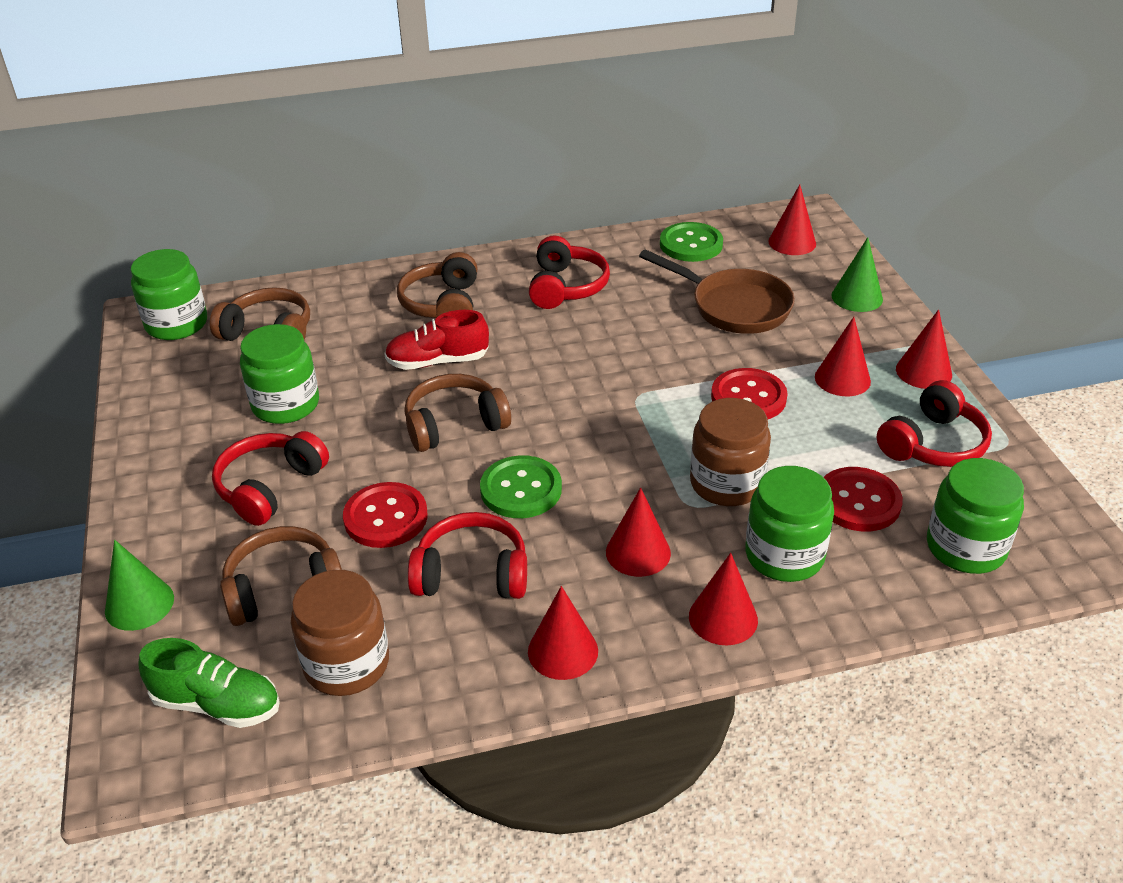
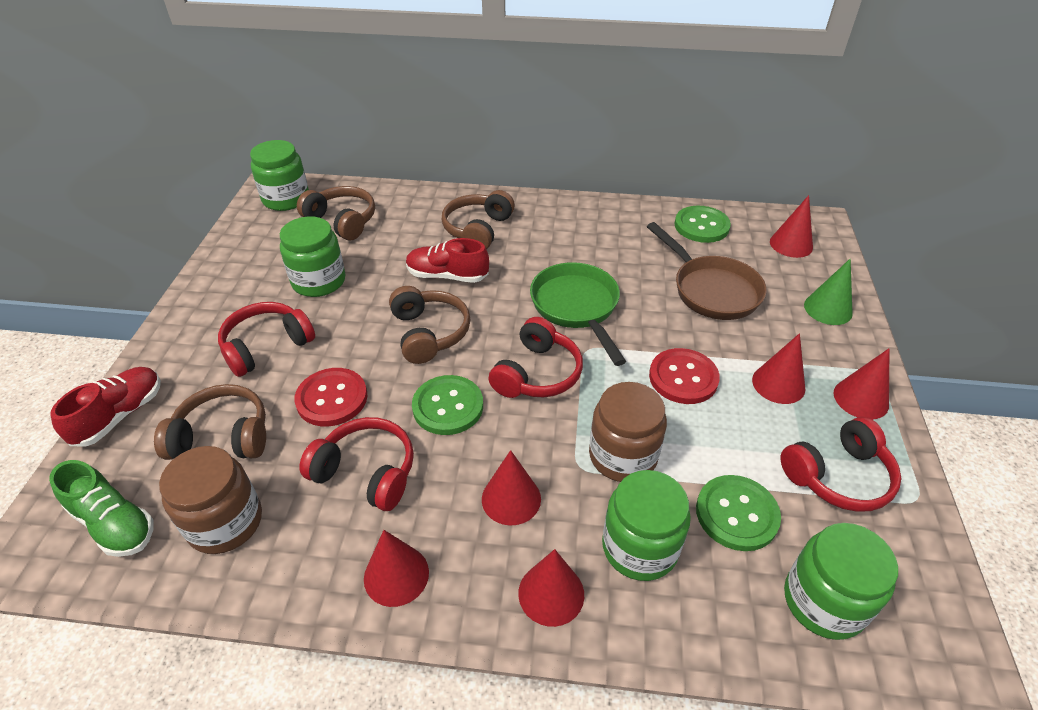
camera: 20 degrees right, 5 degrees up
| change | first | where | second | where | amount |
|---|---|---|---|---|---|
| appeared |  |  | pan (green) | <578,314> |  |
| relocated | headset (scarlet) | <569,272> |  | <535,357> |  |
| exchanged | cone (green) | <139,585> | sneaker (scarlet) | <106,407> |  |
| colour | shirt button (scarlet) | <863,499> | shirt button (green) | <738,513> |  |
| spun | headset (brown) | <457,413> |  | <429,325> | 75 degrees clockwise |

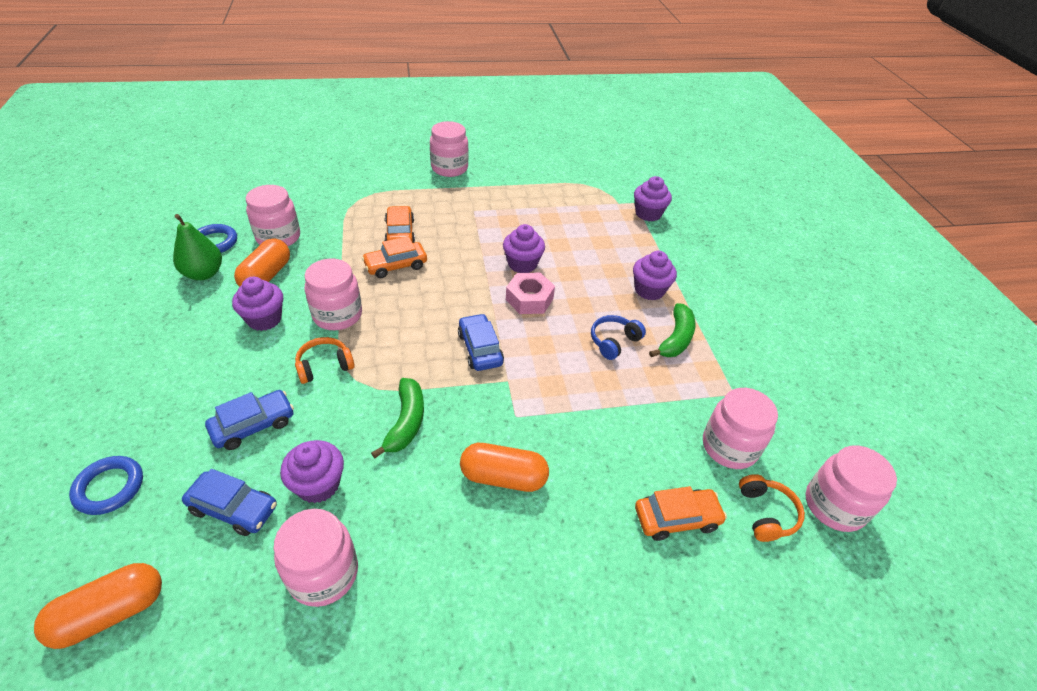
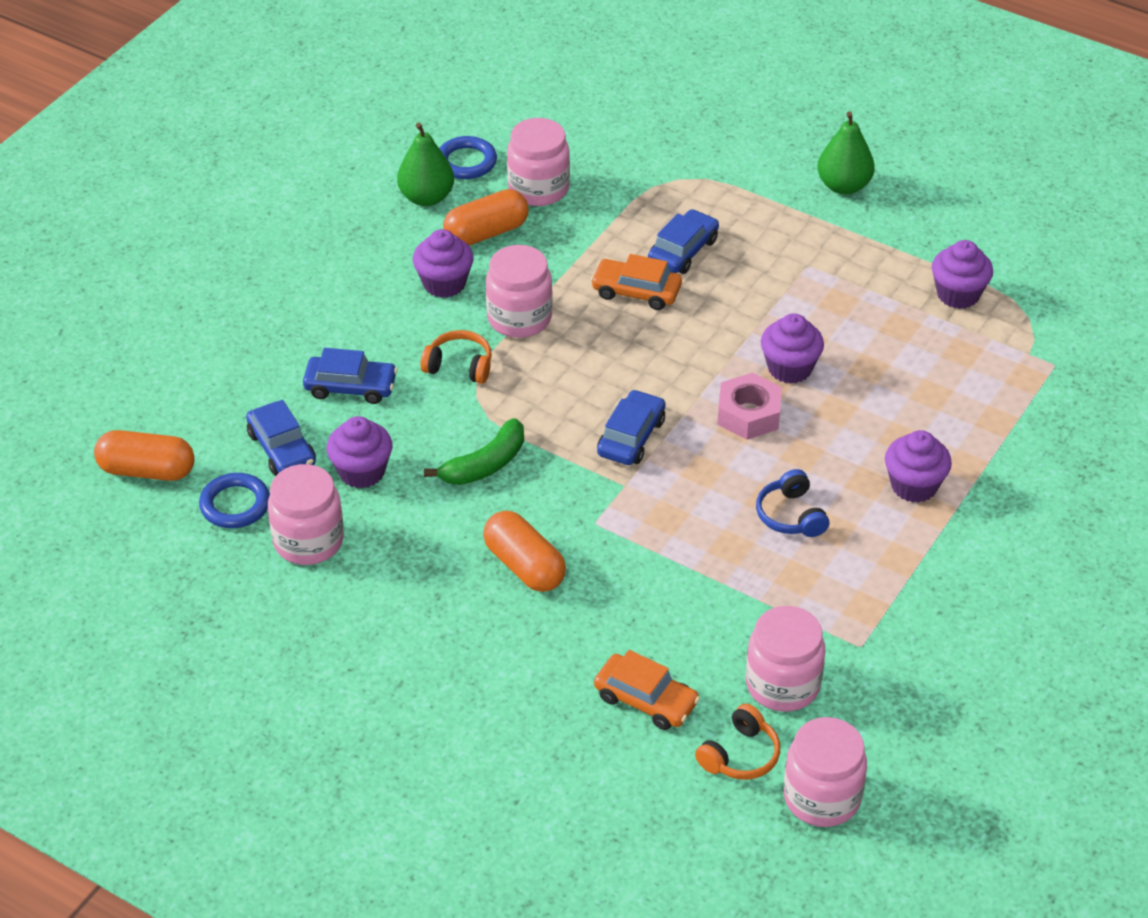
camera: 45 degrees right, 0 degrees up
| change | first | where | second | where | amount |
|---|---|---|---|---|---|
| missing | toy banana (green) | <672,330> |  |  |  |
| relocated | torus (cobalt) | <106,485> |  | <234,500> |  |
| relocated | muffin (royal purple) | <653,198> |  | <962,274> |  |
| exchanged | preserve jar (rose-pink) | <449,149> | pear (green) | <846,153> |  |
| colour | car (orange) | <400,224> | car (cobalt) | <683,241> |  |
| spun | headset (cobalt) | <618,337> |  | <792,503> | 105 degrees counterclockwise |

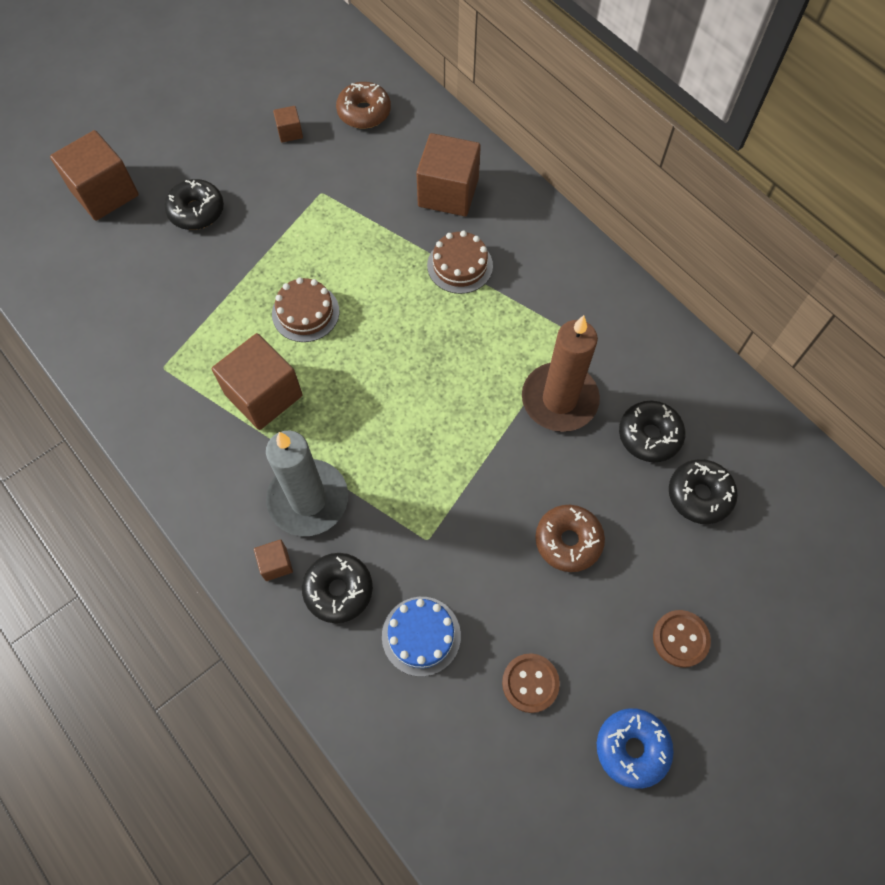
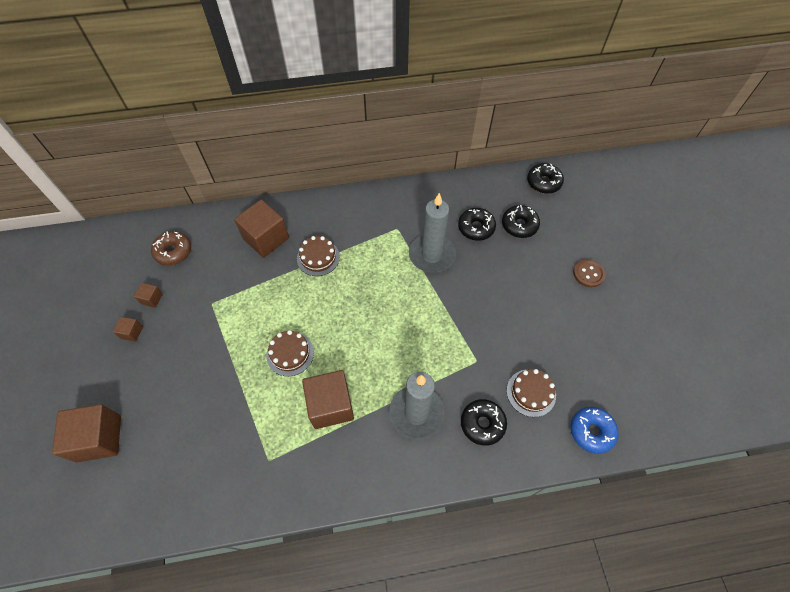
camera: 60 degrees left, 5 degrees down
| change | first | where | second | where | amount |
|---|---|---|---|---|---|
| missing | shirt button (brown) | <531,683> |  |  |  |
| missing | doughnut (brown) | <570,538> |  |  |  |
| relocated | doughnut (ebony) | <194,204> |  | <545,178> |  |
| relocated | block (brown) | <273,560> |  | <128,329> |  |
| relocated | doughnut (cobalt) | <635,748> |  | <595,430> |  |
| colour | cake (cobalt) | <421,637> | cake (brown) | <531,393> |  |
| colour | pillar candle (brown) | <561,373> | pillar candle (ash-grey) | <432,233> |  |

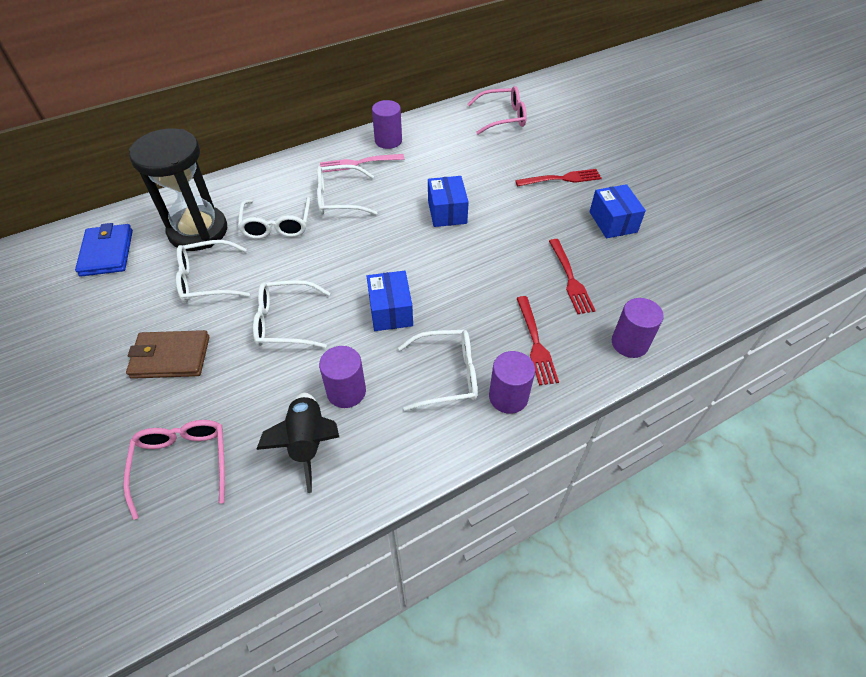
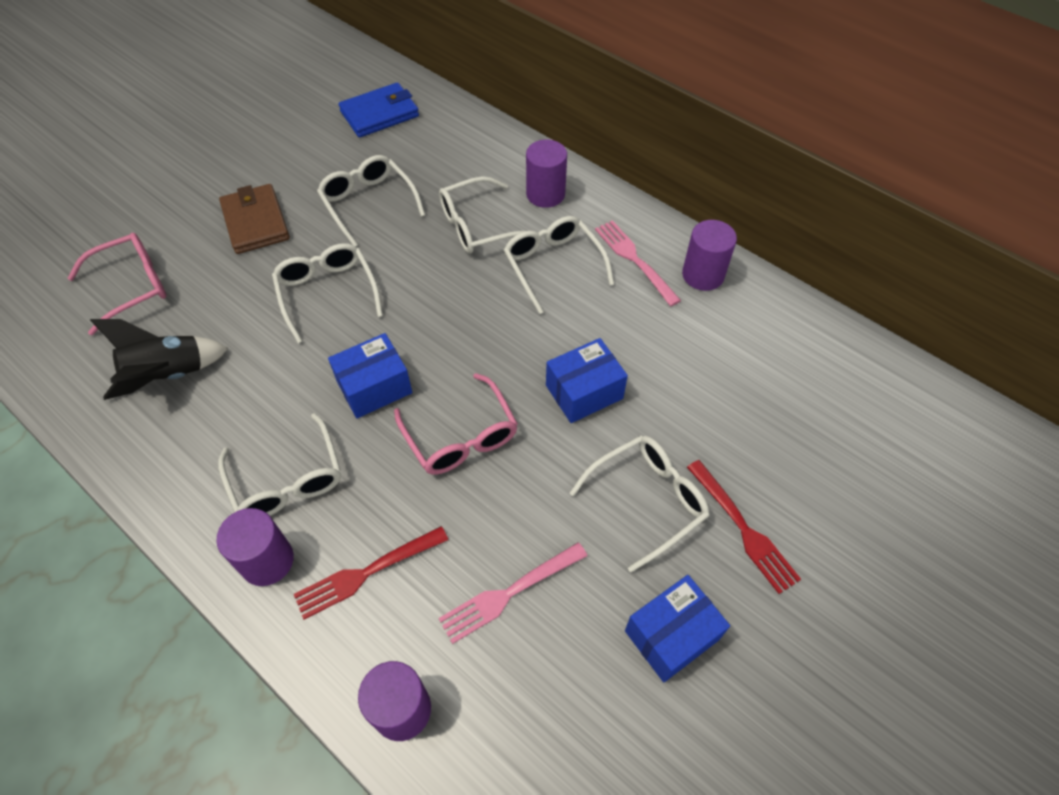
camera: 70 degrees right, 5 degrees up
| change | first | where | second | where | amount |
|---|---|---|---|---|---|
| missing | sand timer (ebony) | <178,189> |  |  |  |
| appeared |  |  | spectacles (white) | <639,504> |  |
| relocated | cylinder shape (royal purple) | <342,377> |  | <546,174> |  |
| relocated | spectacles (rose-pink) | <497,110> |  | <456,424> |  |
| colour | fork (scarlet) | <572,276> | fork (rose-pink) | <513,593> |  |

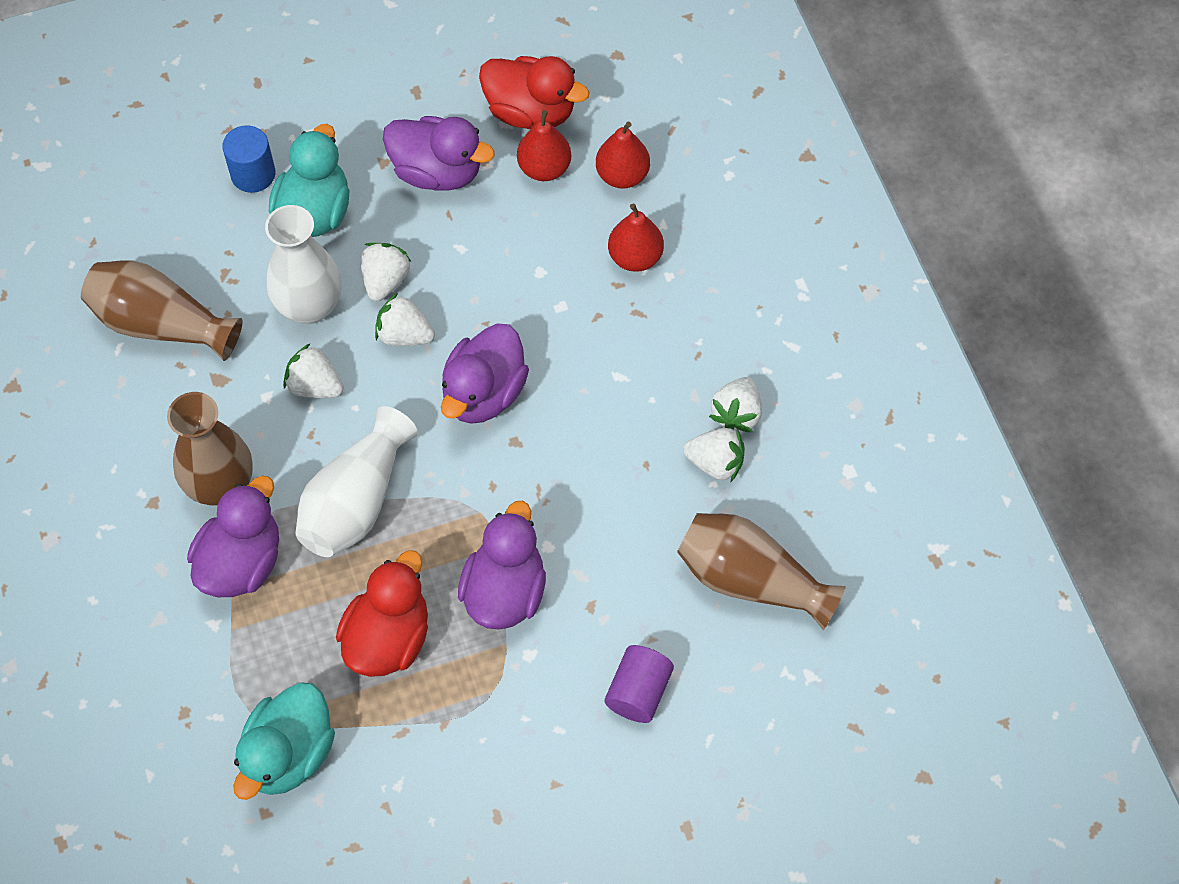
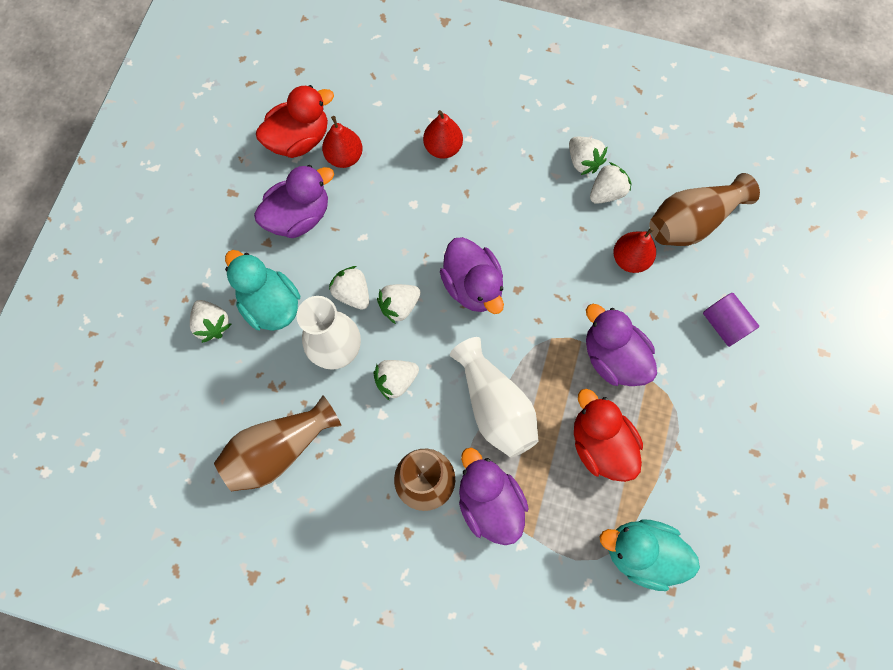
camera: 55 degrees left, 10 degrees up
| change | first | where | second | where | amount |
|---|---|---|---|---|---|
| relocated | pear (scarlet) | <623,155> |  | <635,250> |  |
| exchanged | cylinder shape (cobalt) | <249,159> | berry (white) | <211,321> |  |
| spun | toy duck (teal) | <284,741> |  | <650,555> | 135 degrees clockwise |

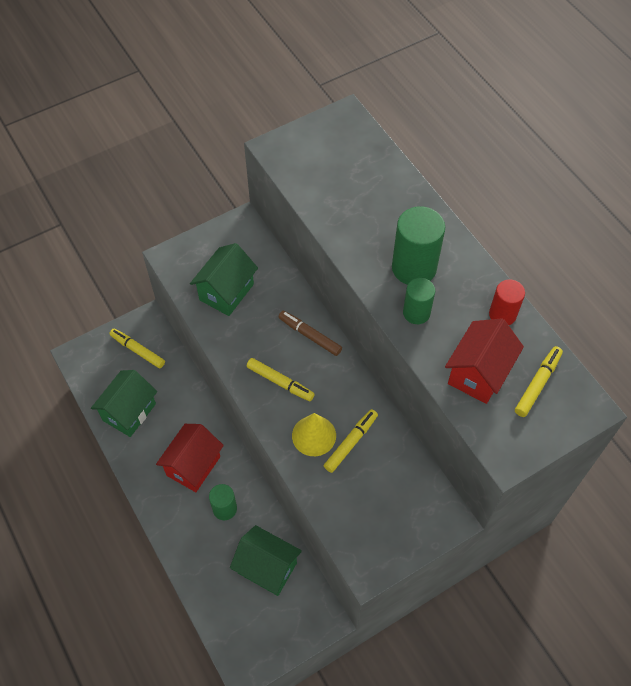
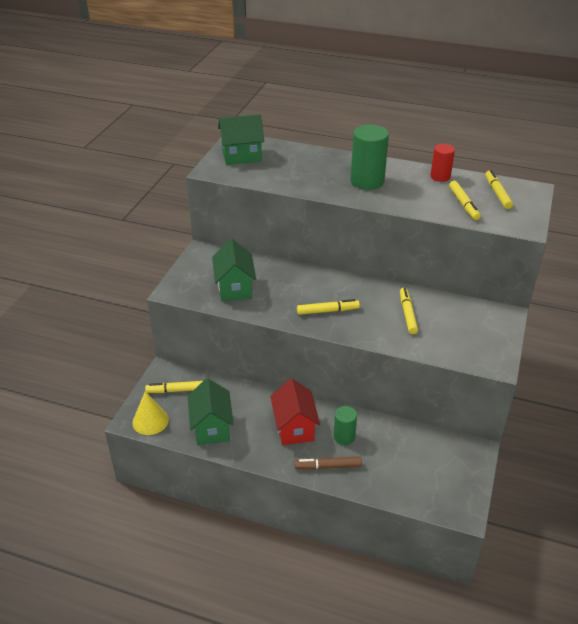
camera: 40 degrees left, 20 degrees down
| change | first | where | second | where | amount |
|---|---|---|---|---|---|
| missing | cylinder shape (green) | <419,301> |  |  |  |
| relocated | cottage (green) | <266,560> |  | <241,139> |  |
| relocated | felt pen (brown) | <310,333> |  | <328,463> |  |
| relocated | cone (golden) | <314,434> |  | <150,413> |  |
| exchanged | cottage (scarlet) | <484,361> | felt pen (golden) | <465,200> |  |

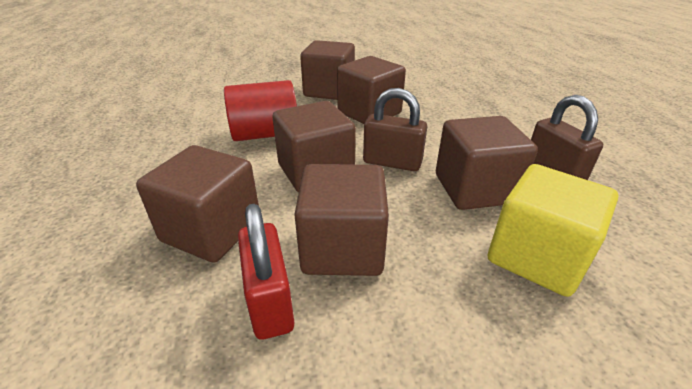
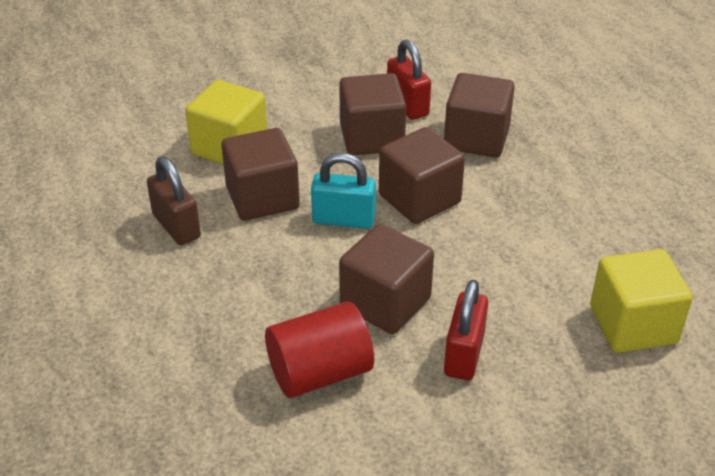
camera: 170 degrees right, 5 degrees up
| change | first | where | second | where | amount |
|---|---|---|---|---|---|
| appeared |  |  | block (golden) | <641,301> |  |
| relocated | cylinder shape (scarlet) | <260,110> |  | <319,349> |  |
| exchanged | block (brown) | <327,70> | small lock (scarlet) | <466,330> |  |
| colour | small lock (brown) | <395,129> | small lock (teal) | <343,191> |  |

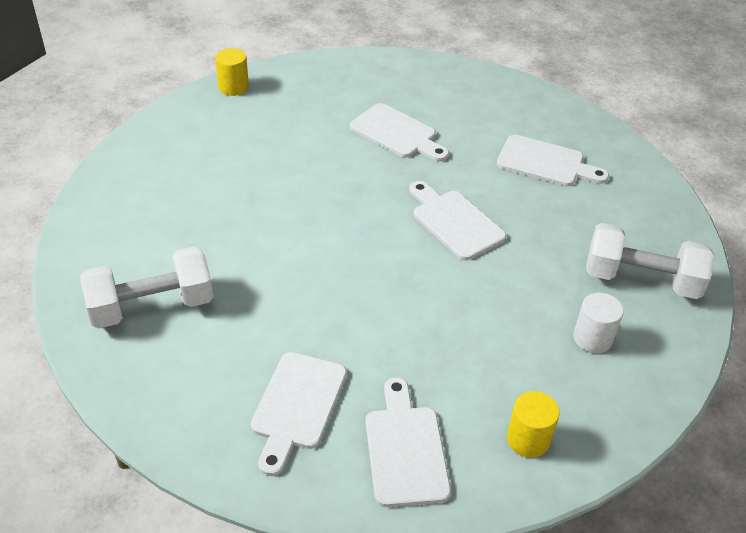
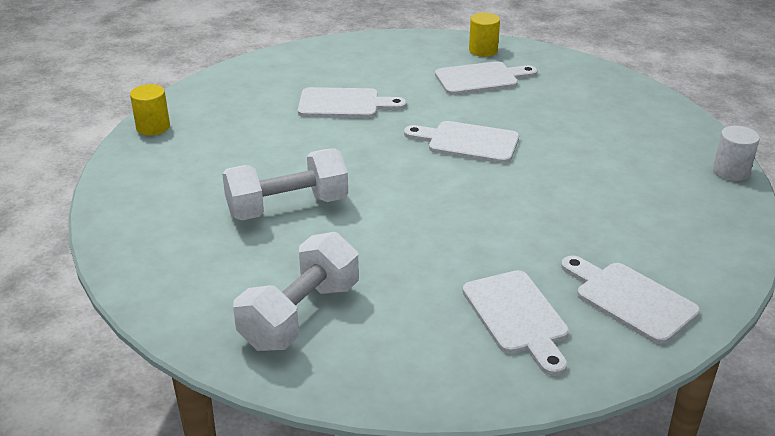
camera: 35 degrees left, 10 degrees down
| change | first | where | second | where | amount |
|---|---|---|---|---|---|
| relocated | cylinder shape (golden) | <533,424> |  | <484,35> |  |
| relocated | cylinder shape (white) | <598,323> |  | <736,153> |  |
| relocated | hand weight (white) | <650,261> |  | <285,185> |  |

